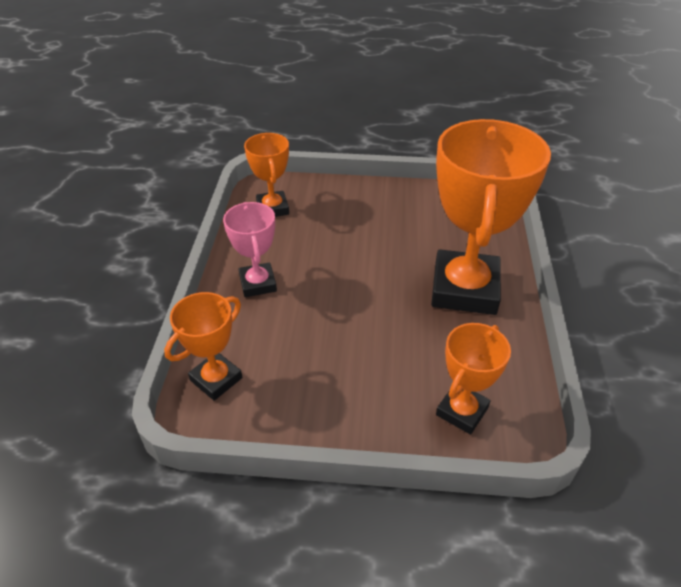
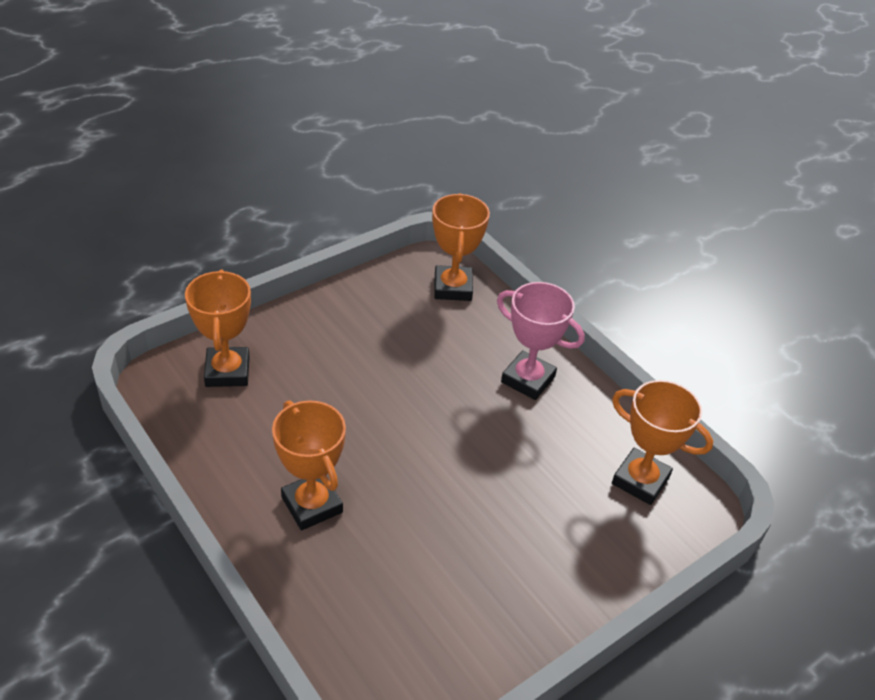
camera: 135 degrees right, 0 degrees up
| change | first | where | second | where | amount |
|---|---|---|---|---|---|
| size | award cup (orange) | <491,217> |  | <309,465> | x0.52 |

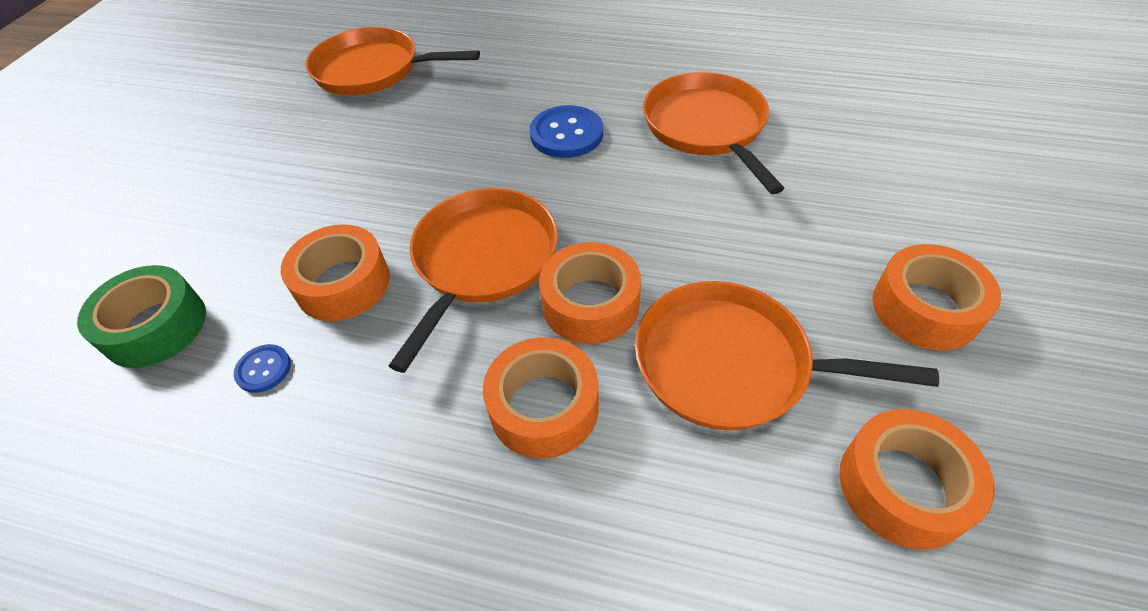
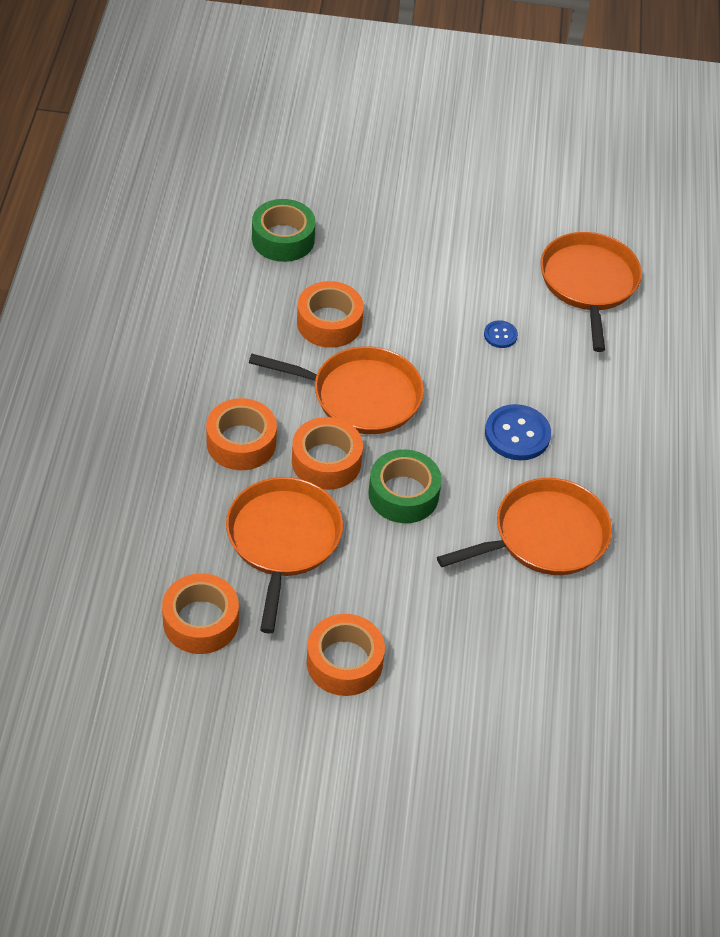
camera: 75 degrees right, 0 degrees up
| change | first | where | second | where | amount |
|---|---|---|---|---|---|
| appeared |  |  | sticky tape (green) | <405,486> |  |
| relocated | shirt button (cobalt) | <262,368> |  | <501,334> |  |

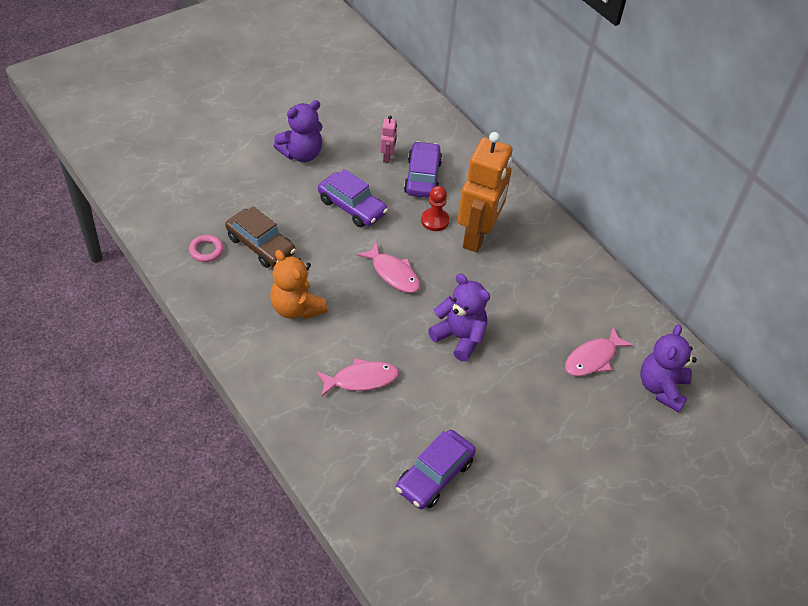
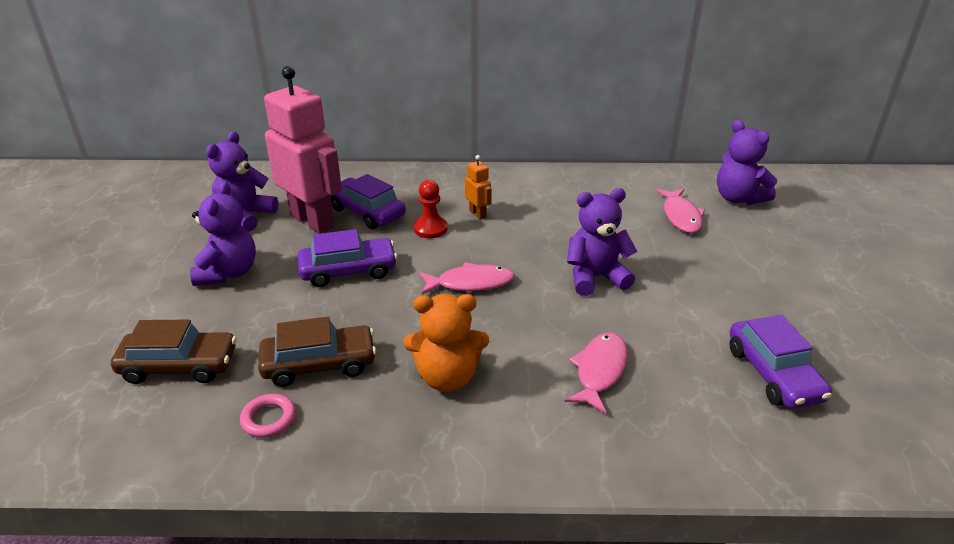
camera: 50 degrees left, 15 degrees down
| change | first | where | second | where | amount |
|---|---|---|---|---|---|
| appeared |  |  | car (brown) | <174,352> |  |
| appeared |  |  | stuffed bear (royal purple) | <242,181> |  |
| size | robot figure (rose-pink) | <388,139> |  | <303,150> | x2.39 |
| size | robot figure (orange) | <485,192> |  | <478,187> | x0.42 |

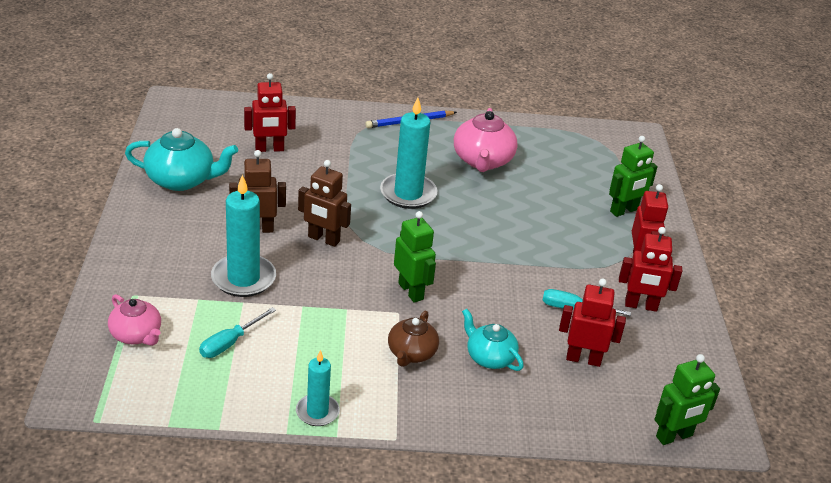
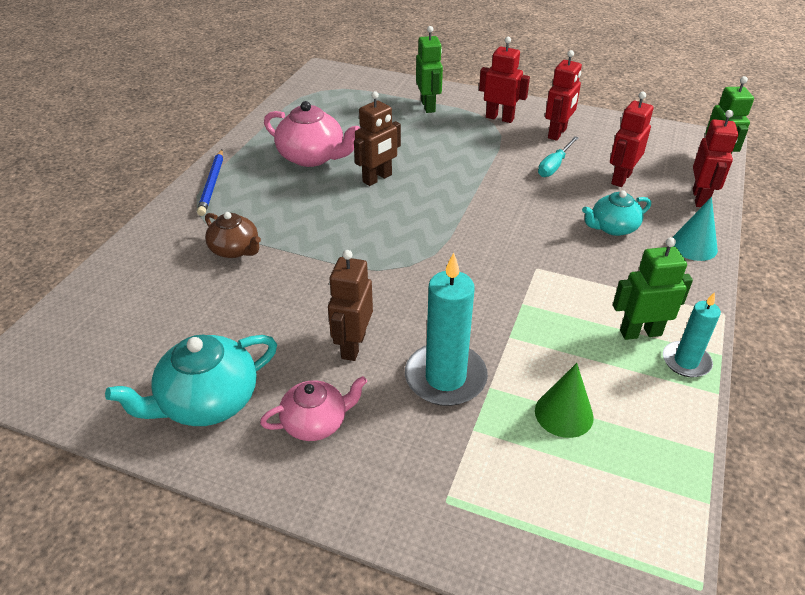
camera: 65 degrees left, 5 degrees up
| change | first | where | second | where | amount |
|---|---|---|---|---|---|
| missing | pillar candle (teal) | <408,153> |  |  |  |
| appeared |  |  | cone (teal) | <695,229> |  |
| relocated | teapot (rose-pink) | <134,320> |  | <313,408> |  |
| relocated | robot figure (scarlet) | <270,112> |  | <715,158> |  |
| relocated | robot figure (brown) | <324,203> |  | <377,138> |  |
| relocated | teapot (brown) | <413,339> |  | <233,235> |  |
| relocated | robot figure (green) | <415,257> |  | <653,288> |  |
| exchanged | hand screwdriver (teal) | <237,332> | cone (green) | <564,400> |  |
| spun | teapot (teal) | <181,159> |  | <191,380> | 150 degrees counterclockwise |

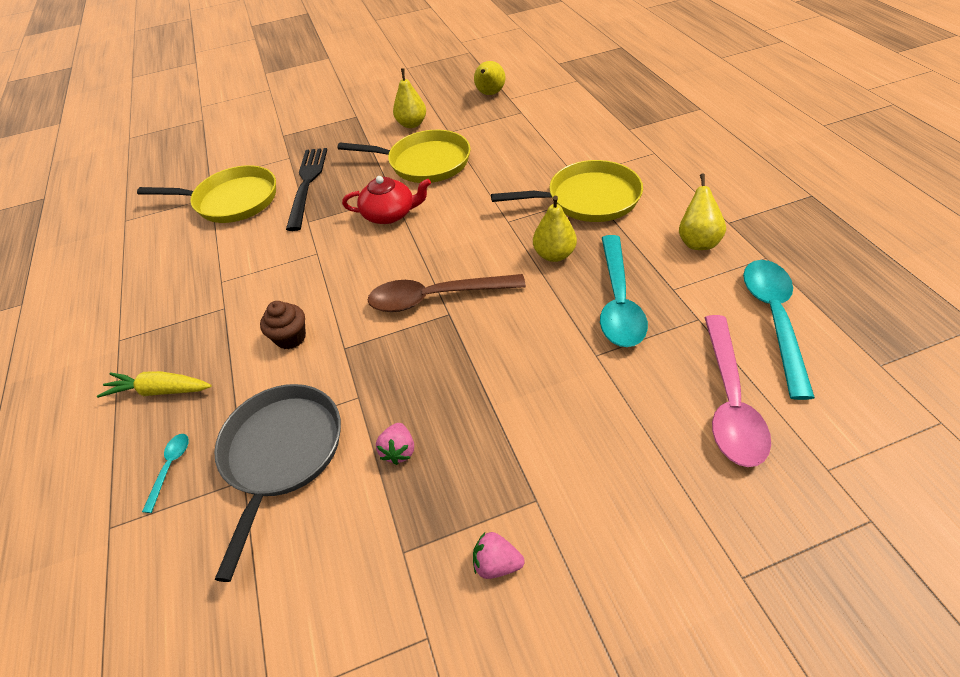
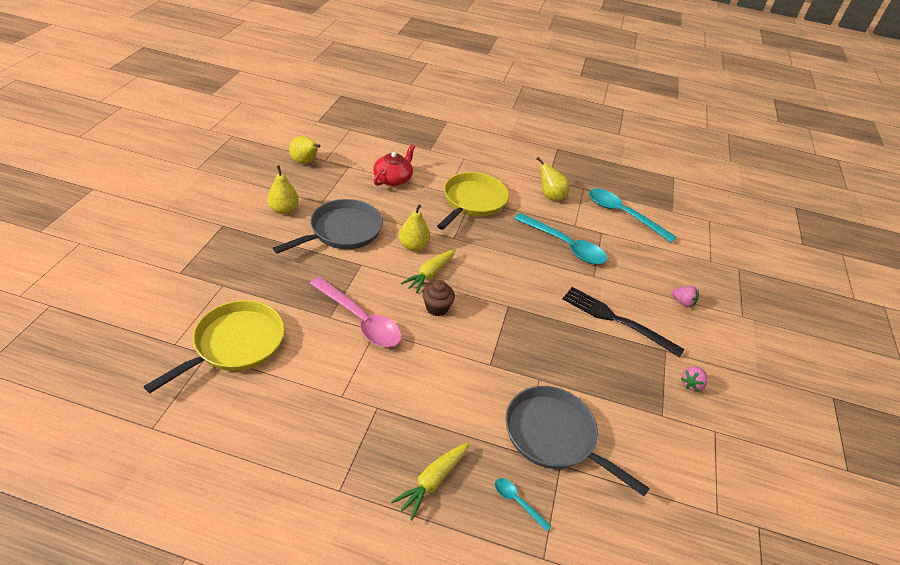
camera: 65 degrees left, 5 degrees down
| change | first | where | second | where | amount |
|---|---|---|---|---|---|
| missing | spoon (brown) | <447,293> |  |  |  |
| appeared |  |  | carrot (golden) | <428,272> |  |
| relocated | muffin (brown) | <283,325> |  | <438,298> |  |
| relocated | fork (ebony) | <306,189> |  | <624,322> |  |
| relocated | teapot (scarlet) | <386,200> |  | <394,165> |  |
| relocated | berry (rose-pink) | <395,444> |  | <685,297> |  |
| relocated | pear (golden) | <555,228> |  | <414,227> |  |
| relocated | spoon (rose-pink) | <737,391> |  | <356,312> |  |
| colour | pan (golden) | <404,156> | pan (ash-grey) | <328,226> |  |

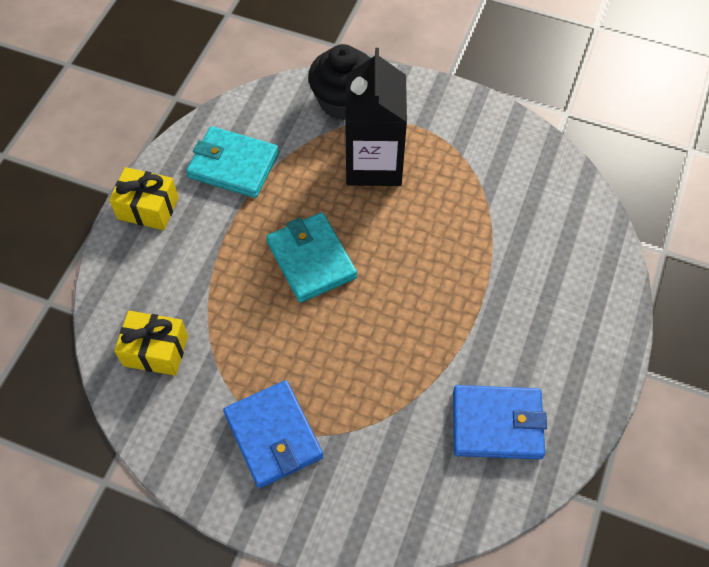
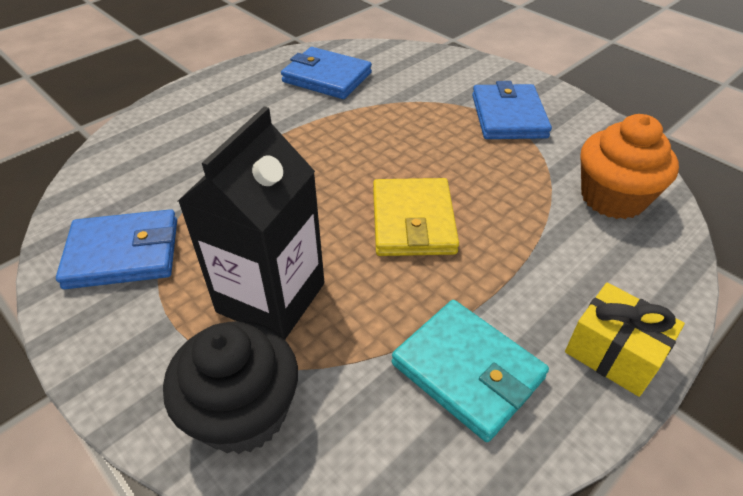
camera: 155 degrees left, 15 degrees down
| change | first | where | second | where | amount |
|---|---|---|---|---|---|
| appeared |  |  | wallet (cobalt) | <116,249> |  |
| exchanged | wrapped gift (golden) | <151,343> | muffin (orange) | <630,166> |  |
| colour | wallet (teal) | <311,257> | wallet (golden) | <416,217> |  |

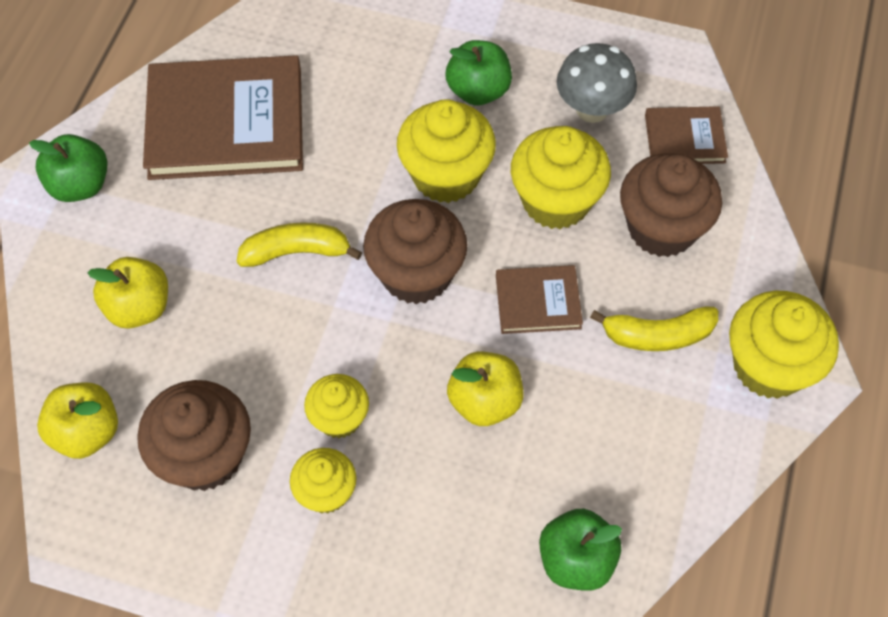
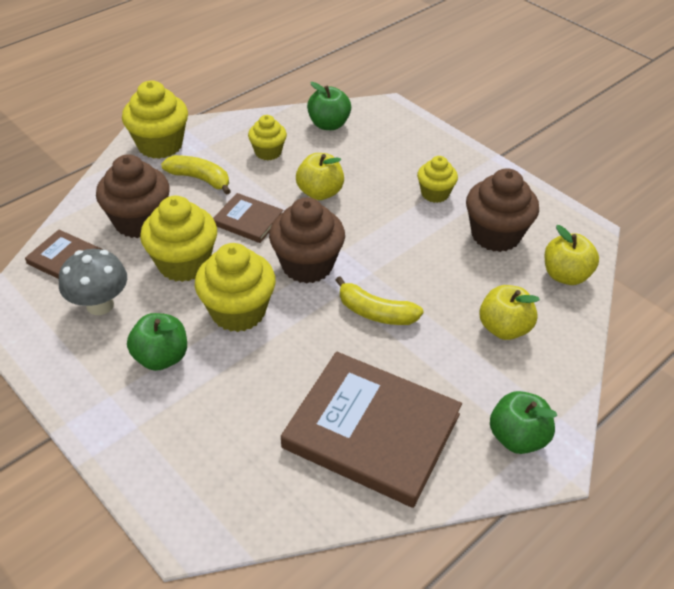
camera: 150 degrees left, 15 degrees down
| change | first | where | second | where | amount |
|---|---|---|---|---|---|
| relocated | muffin (golden) | <336,406> |  | <267,138> |  |

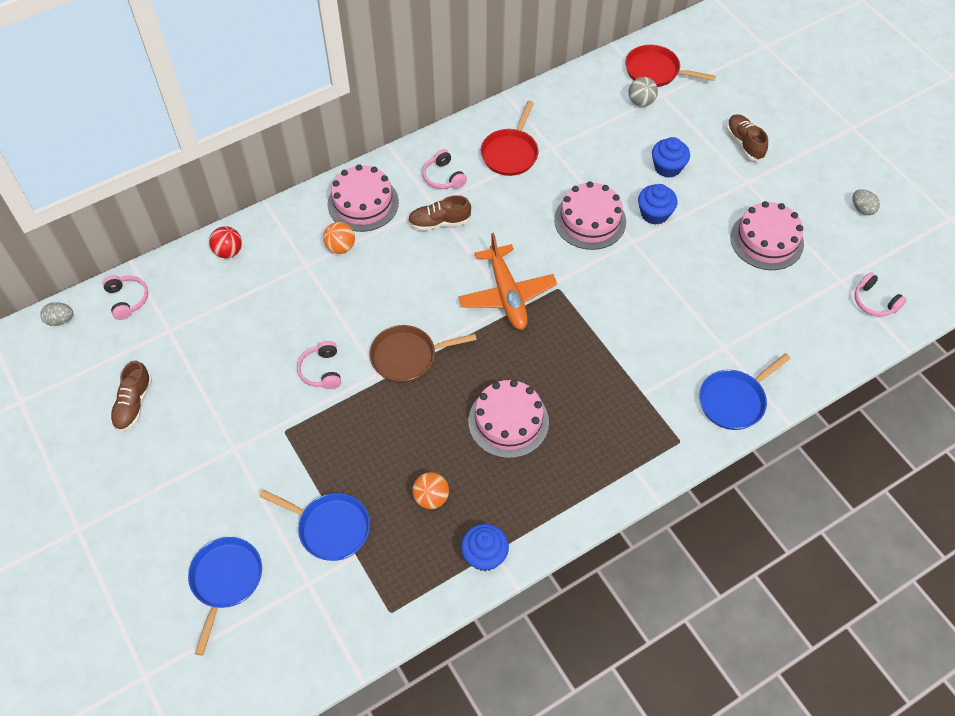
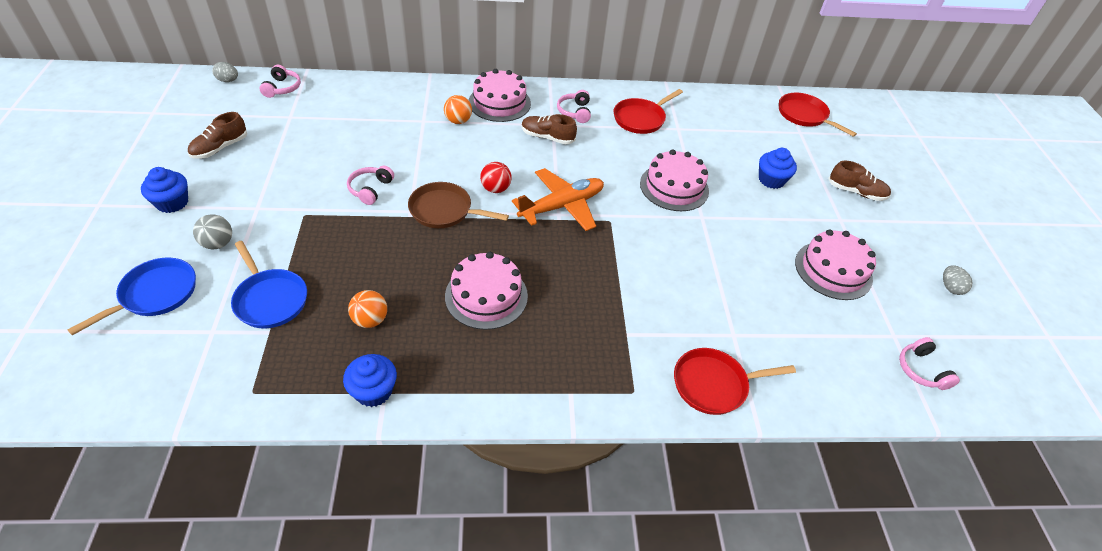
camera: 25 degrees right, 10 degrees down
| change | first | where | second | where | amount |
|---|---|---|---|---|---|
| relocated | ball (scarlet) | <225,242> |  | <496,177> |  |
| relocated | ball (ash-grey) | <643,92> |  | <212,231> |  |
| relocated | muffin (cobalt) | <658,204> |  | <164,190> |  |
| colour | pan (cobalt) | <745,391> | pan (scarlet) | <735,381> |  |
| spun | aeroplane (orange) | <507,281> |  | <558,199> | 135 degrees counterclockwise |
| spun | sneaker (brown) | <747,137> |  | <859,180> | 105 degrees clockwise |

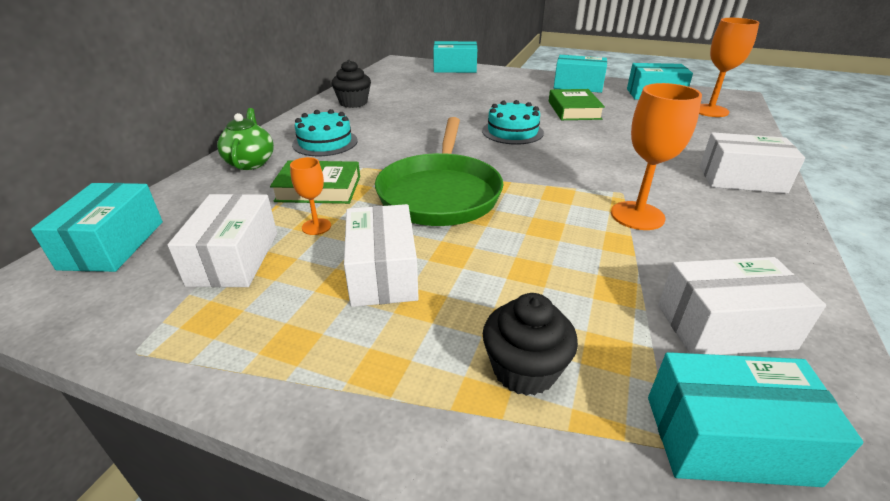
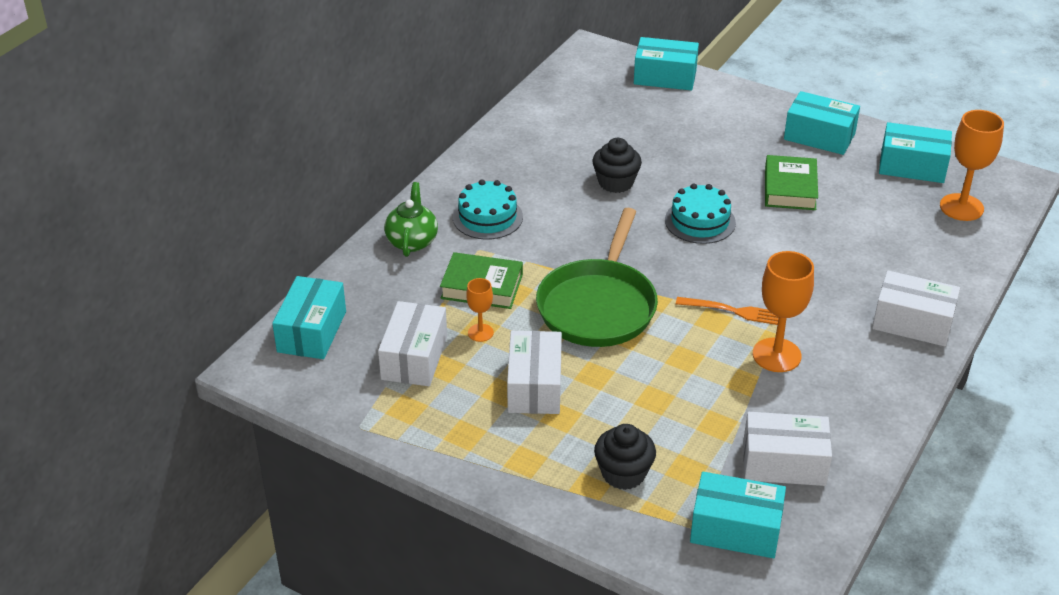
camera: 10 degrees right, 5 degrees up
| change | first | where | second | where | amount |
|---|---|---|---|---|---|
| appeared |  |  | fork (orange) | <727,311> |  |
| relocated | muffin (ebony) | <351,84> |  | <617,165> |  |

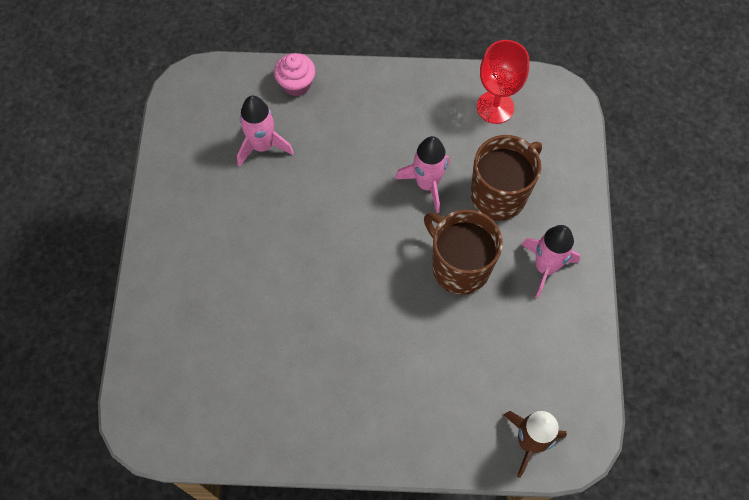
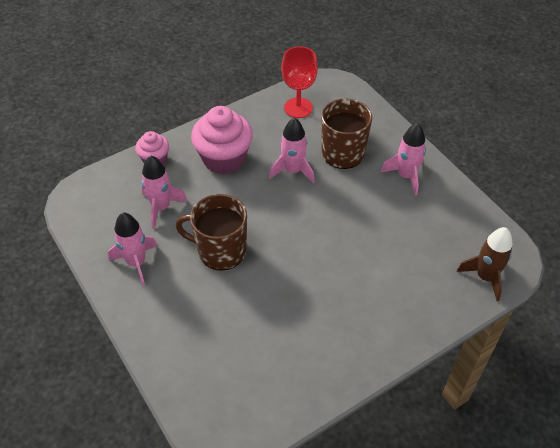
camera: 35 degrees left, 15 degrees down
| change | first | where | second | where | amount |
|---|---|---|---|---|---|
| appeared |  |  | spaceship (rose-pink) | <133,249> |  |
| appeared |  |  | muffin (rose-pink) | <222,140> |  |
| relocated | mug (brown) | <463,252> |  | <211,232> |  |

